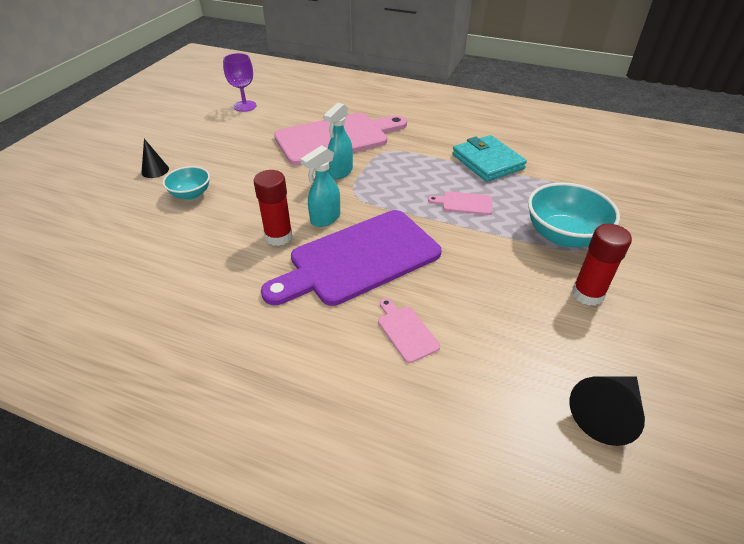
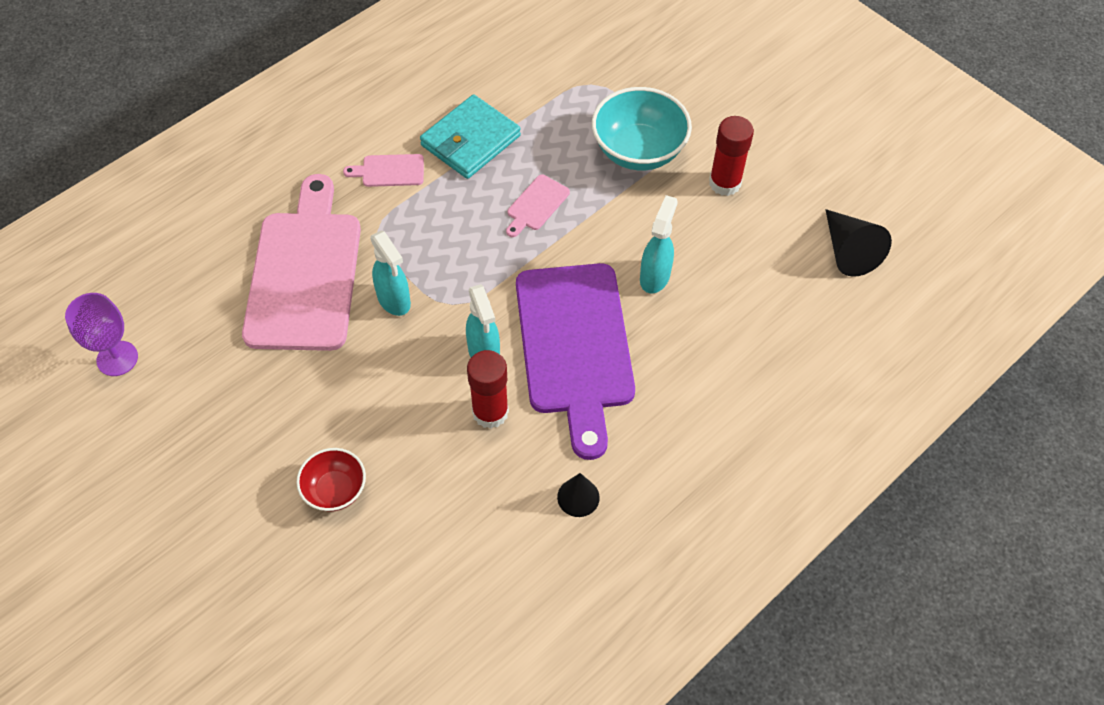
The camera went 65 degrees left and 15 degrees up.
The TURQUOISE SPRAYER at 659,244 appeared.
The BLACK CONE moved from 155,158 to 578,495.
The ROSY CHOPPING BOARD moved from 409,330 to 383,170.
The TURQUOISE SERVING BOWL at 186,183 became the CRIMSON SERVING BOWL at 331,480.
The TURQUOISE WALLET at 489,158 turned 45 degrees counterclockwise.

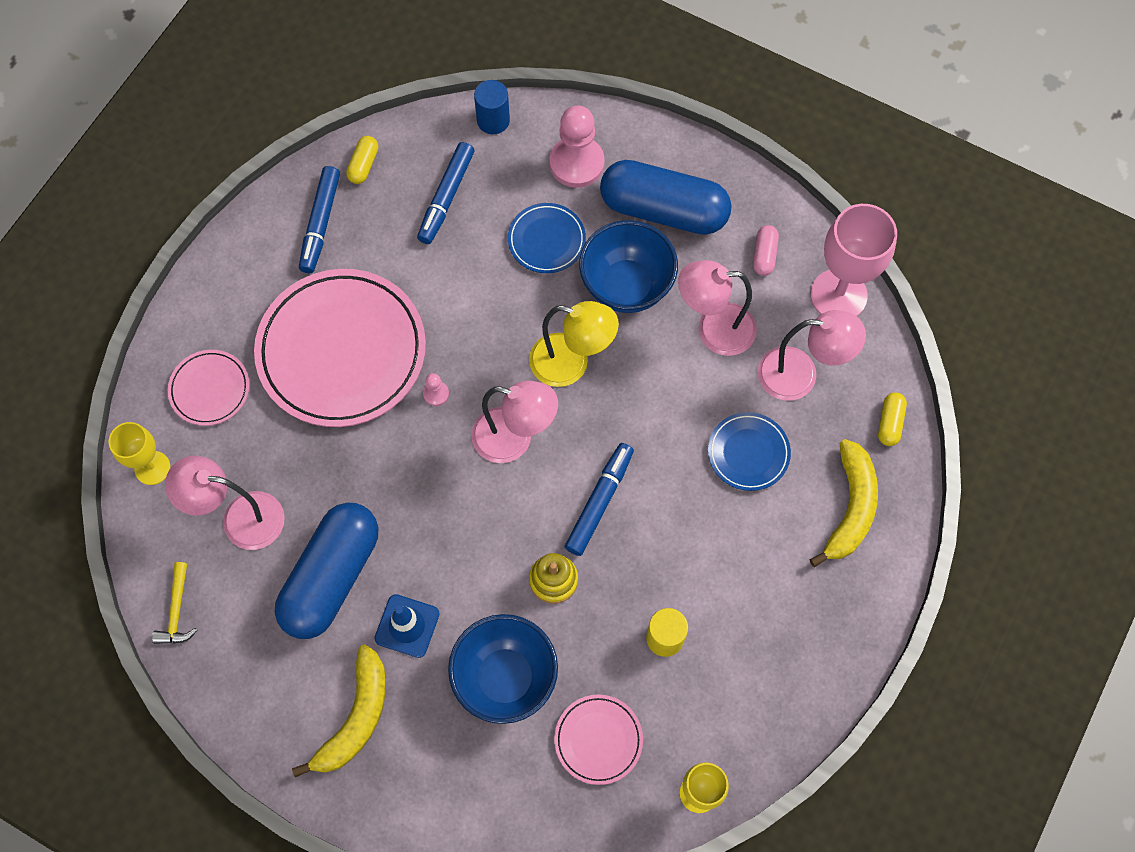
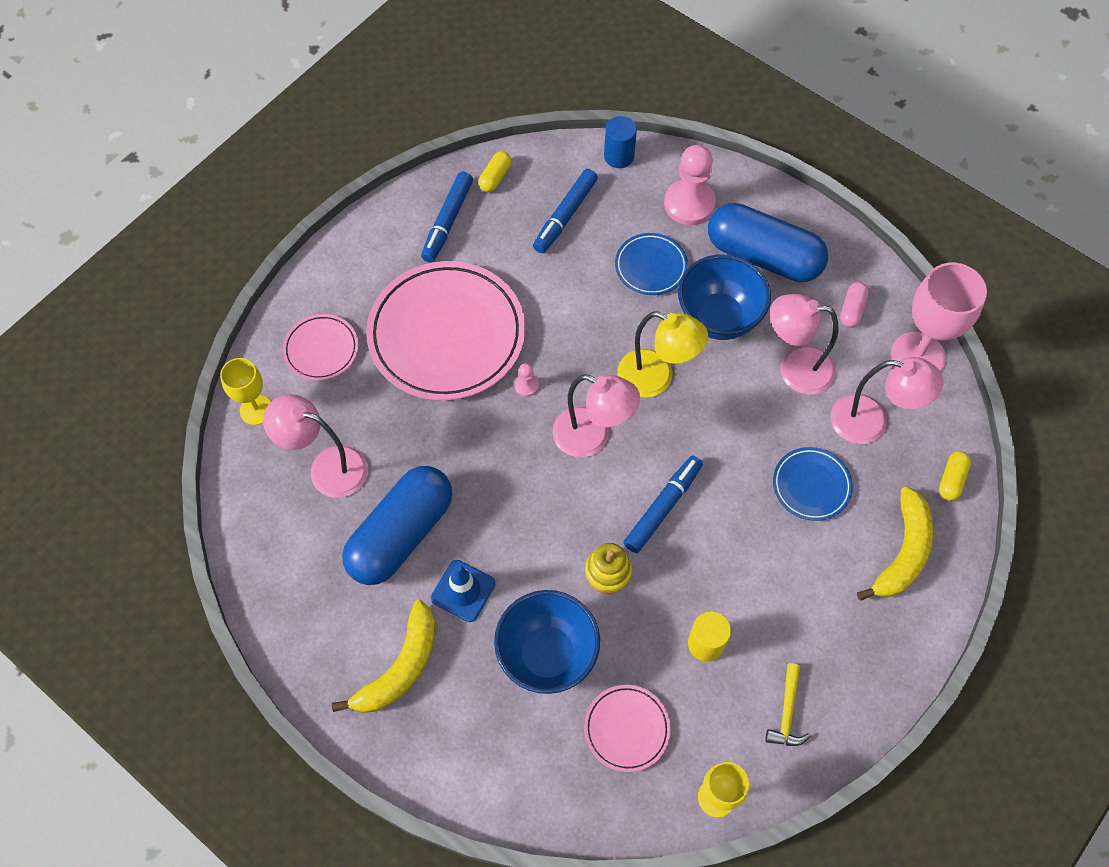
The camera went 10 degrees right and 5 degrees down.
The YELLOW CARPENTER'S HAMMER moved from 174,603 to 787,704.

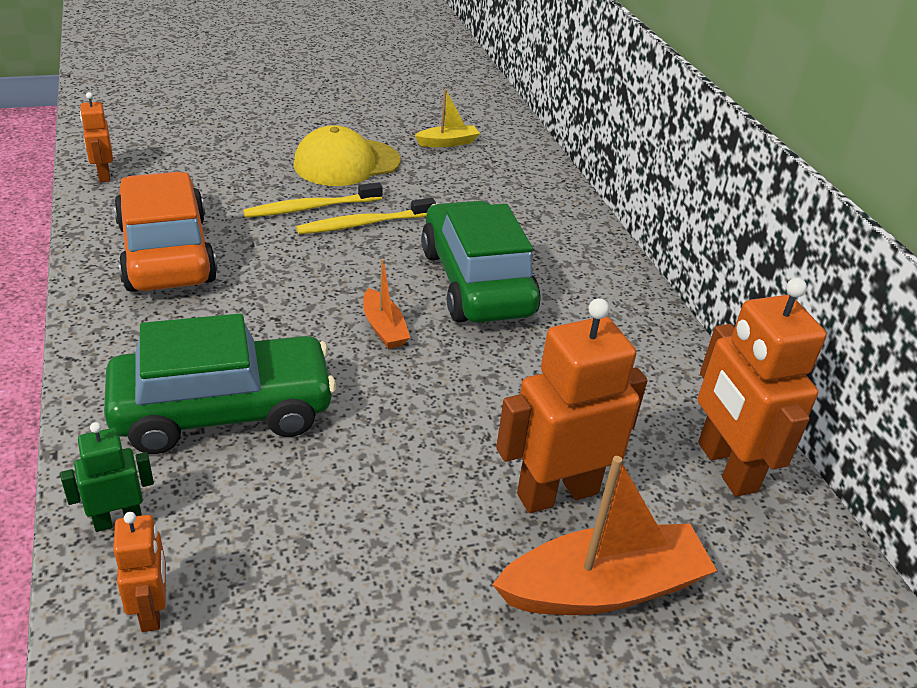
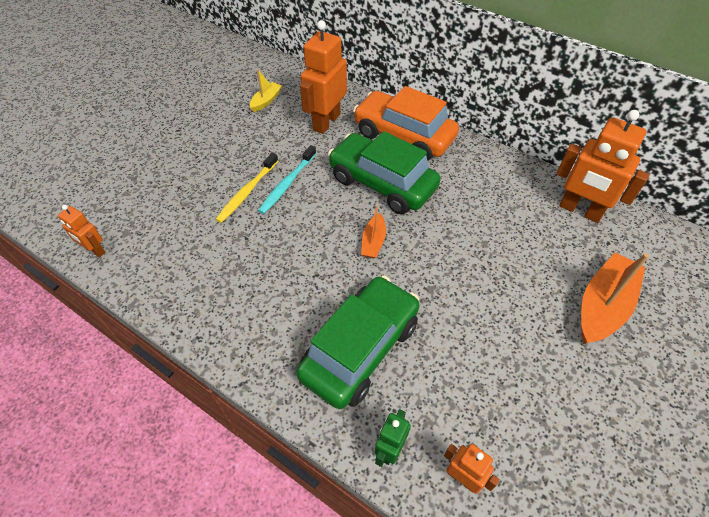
The camera went 35 degrees left and 15 degrees up.
The YELLOW PEAKED CAP at 347,155 disappeared.
The ORANGE-COLOURED TOY CAR moved from 165,232 to 406,123.
The ORANGE-COLOURED ROBOT moved from 572,405 to 323,77.
The YELLOW DENTAL BRUSH at 366,216 became the TURQUOISE DENTAL BRUSH at 287,179.
The ORANGE-COLOURED SAILBOAT at 386,304 turned 75 degrees clockwise.

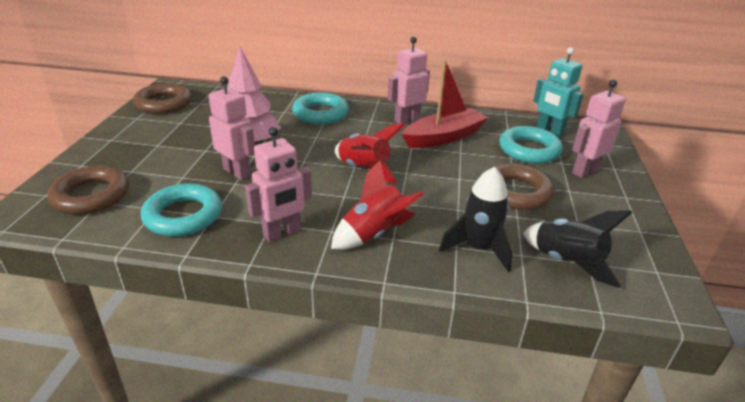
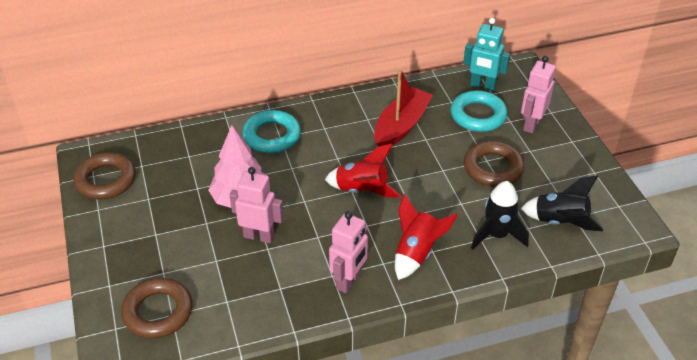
The camera went 25 degrees left and 10 degrees up.
The TURQUOISE TORUS at 181,209 disappeared.
The ROSY ROBOT at 408,80 disappeared.

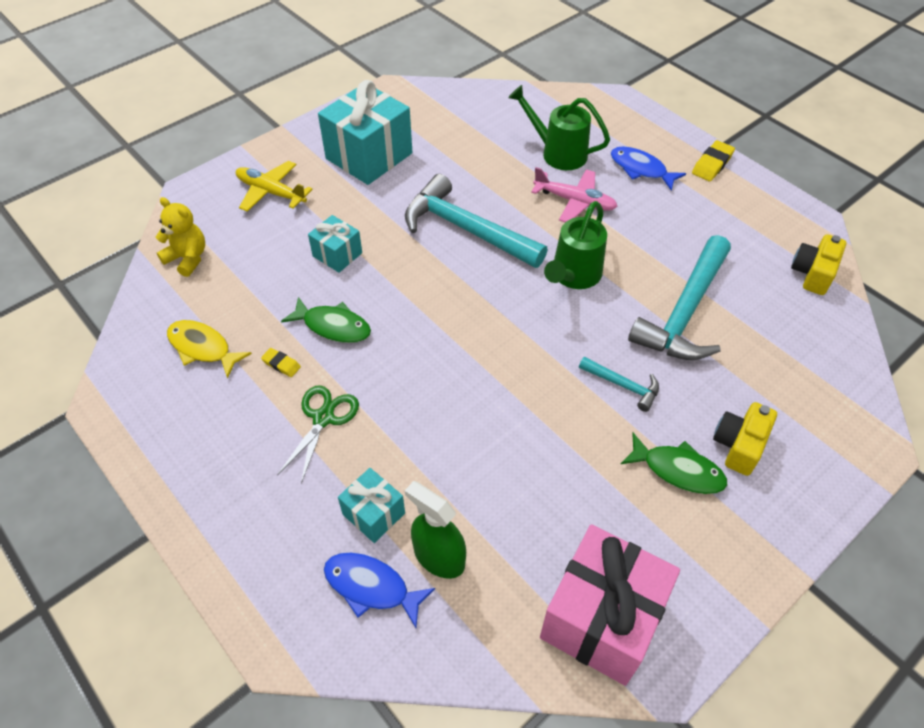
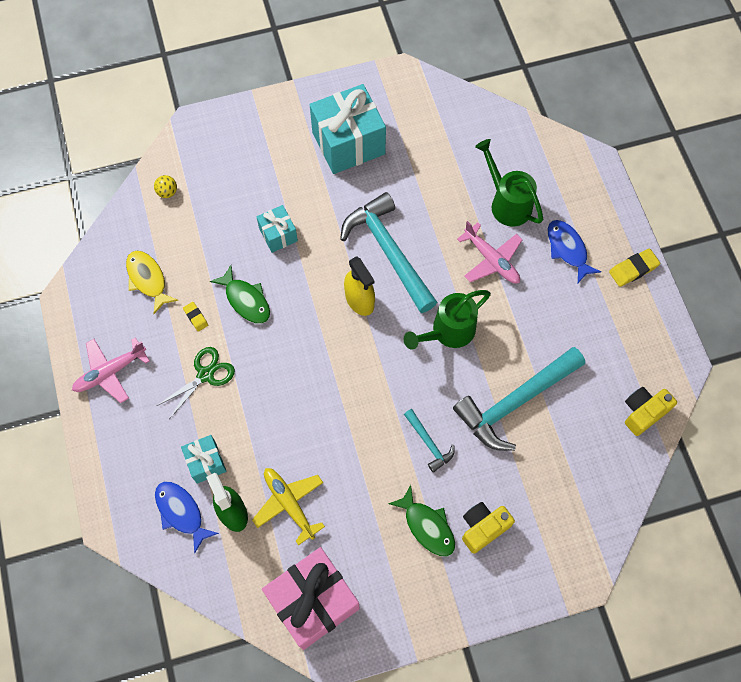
The camera went 25 degrees right and 15 degrees up.
The ROSY AEROPLANE at 111,370 appeared.
The YELLOW SPRAYER at 359,286 appeared.
The YELLOW AEROPLANE moved from 274,186 to 288,506.
The YELLOW TEDDY BEAR at 180,237 was replaced by the YELLOW SPHERE at 165,186.

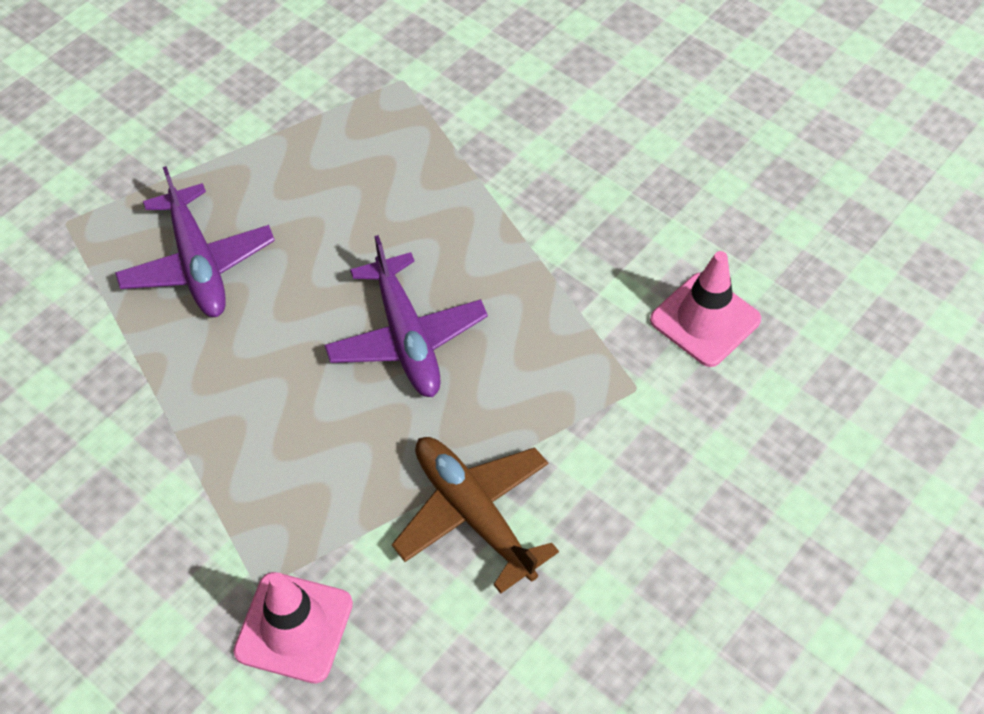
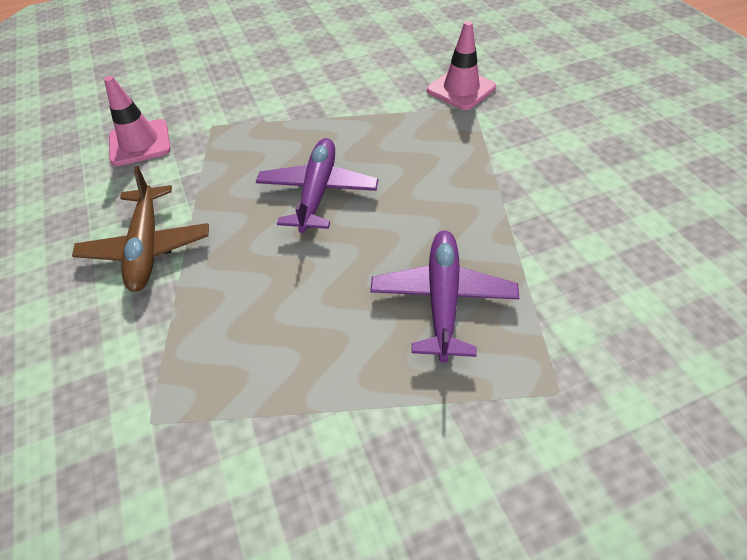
The camera went 150 degrees left and 5 degrees down.
The RUSSET AEROPLANE moved from 475,515 to 140,229.

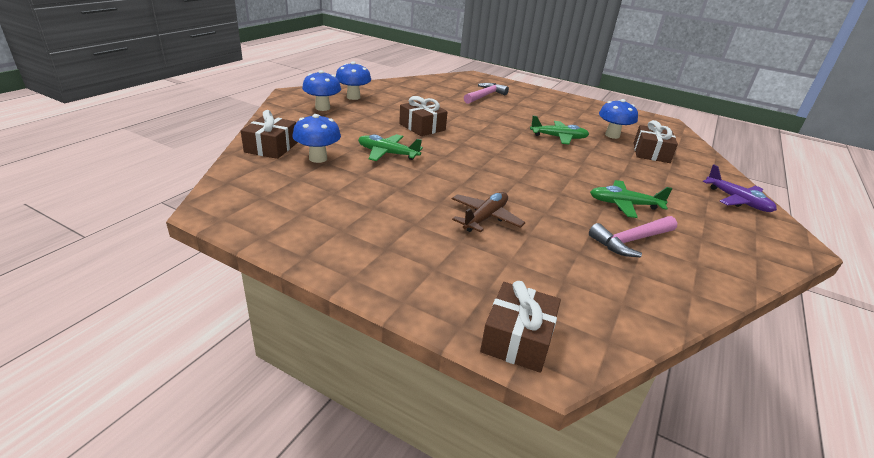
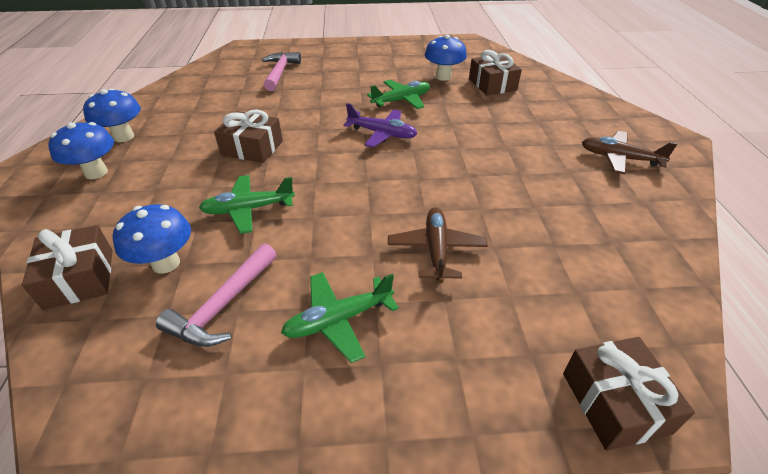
The camera went 30 degrees left and 10 degrees up.
The RUSSET AEROPLANE at 629,152 appeared.
The ROSY CARPENTER'S HAMMER moved from 633,236 to 216,295.
The GREEN AEROPLANE moved from 631,199 to 340,317.
The ROYAL PURPLE AEROPLANE moved from 740,188 to 380,125.

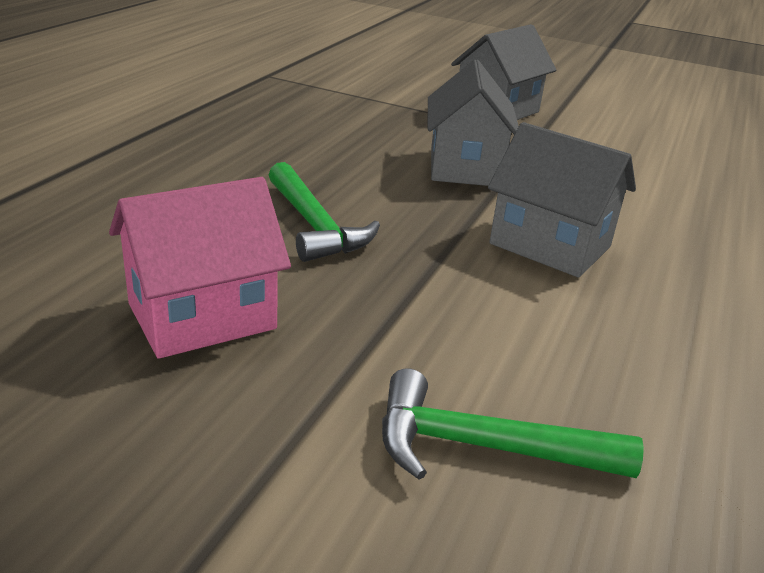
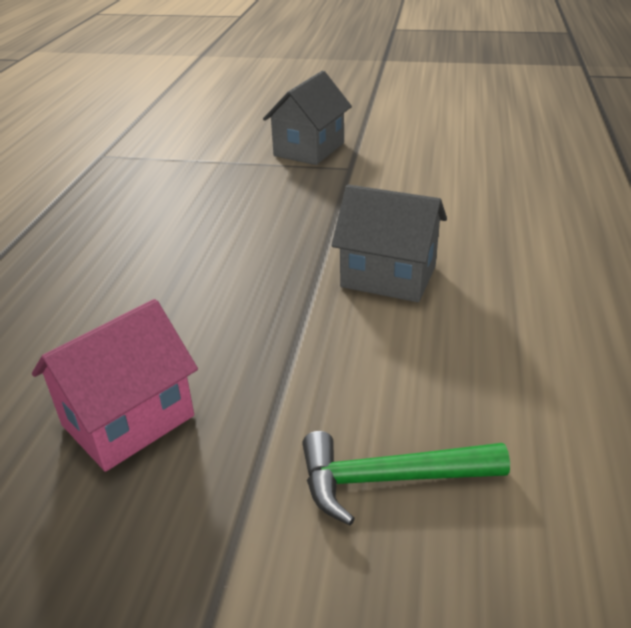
The camera went 10 degrees left and 5 degrees up.
The GREEN CARPENTER'S HAMMER at 324,212 disappeared.
The ASH-GREY HOUSE at 473,123 disappeared.

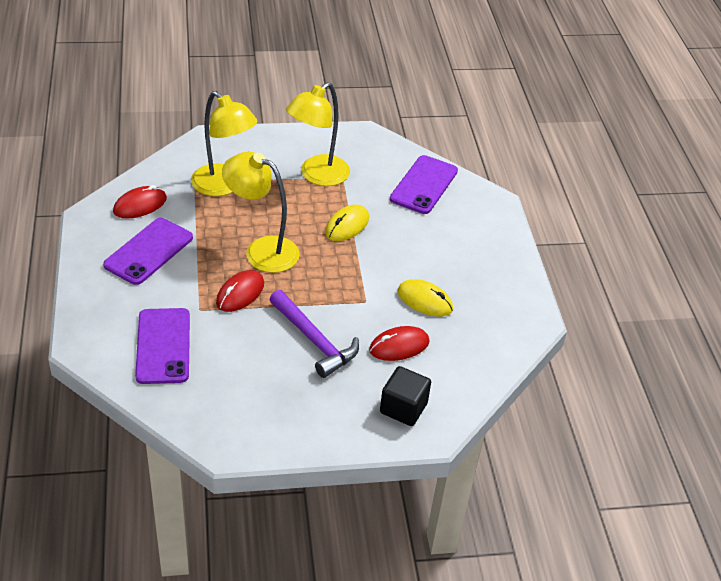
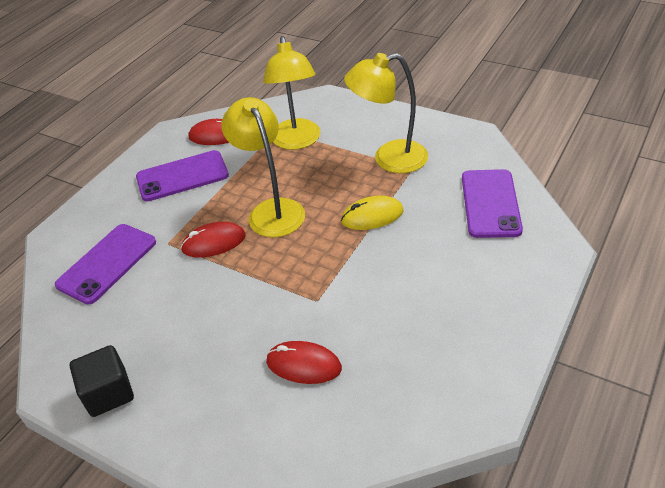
The camera went 45 degrees right and 0 degrees up.
The ROYAL PURPLE CARPENTER'S HAMMER at 314,334 disappeared.
The YELLOW COMPUTER MOUSE at 425,297 disappeared.
The BLACK SOLID CUBE moved from 405,396 to 102,381.
The ROYAL PURPLE MOBILE PHONE at 424,184 turned 60 degrees counterclockwise.

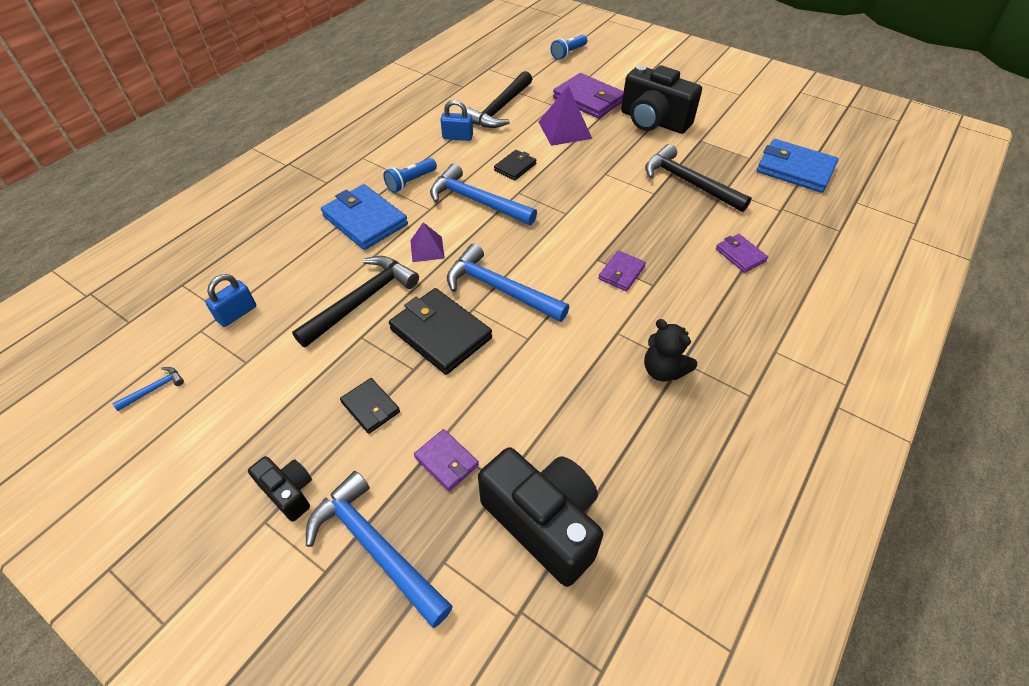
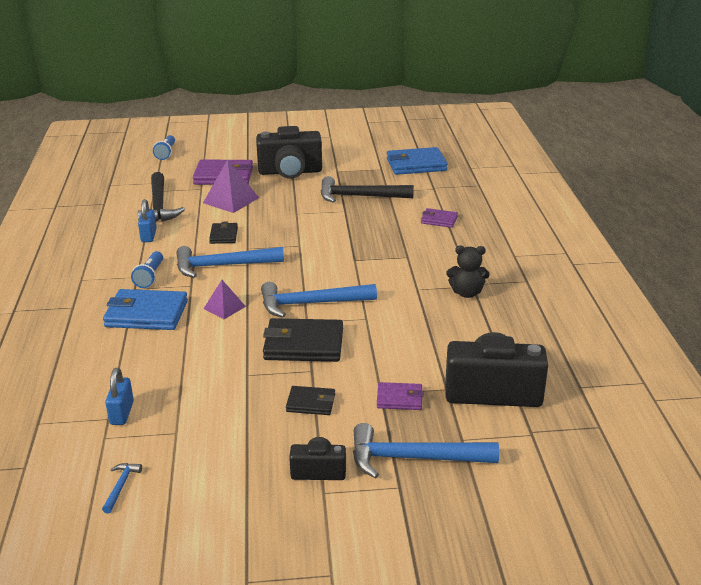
The camera went 40 degrees left and 20 degrees down.
The BLACK CARPENTER'S HAMMER at 355,302 disappeared.
The ROYAL PURPLE WALLET at 622,270 disappeared.
The BLUE SMALL LOCK at 456,120 turned 60 degrees counterclockwise.

